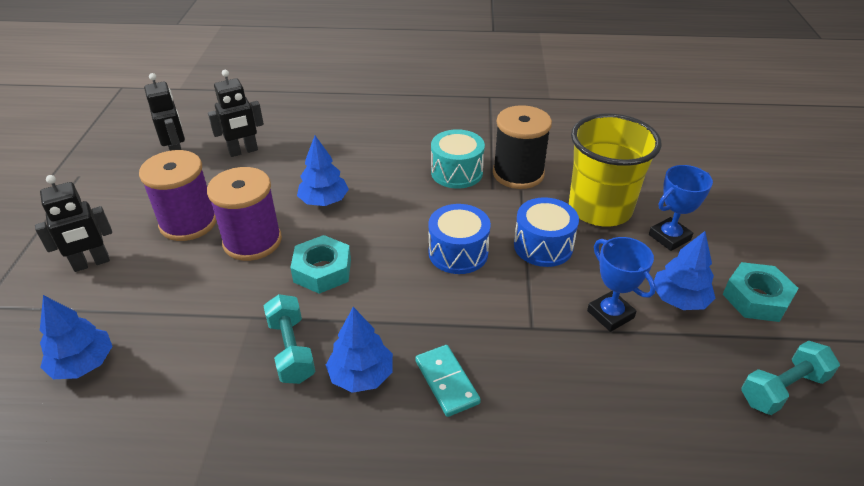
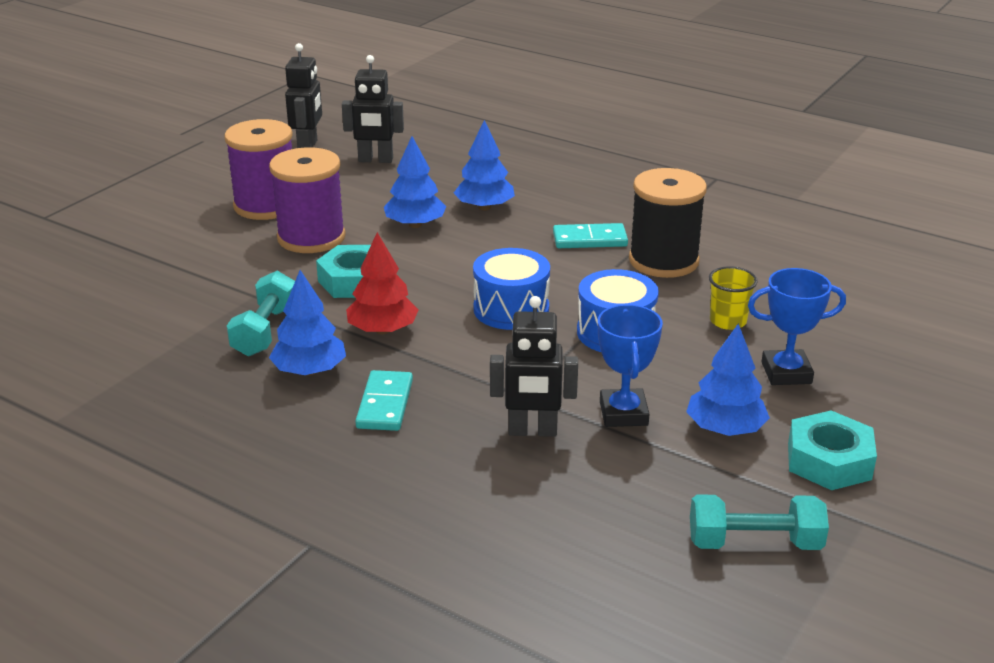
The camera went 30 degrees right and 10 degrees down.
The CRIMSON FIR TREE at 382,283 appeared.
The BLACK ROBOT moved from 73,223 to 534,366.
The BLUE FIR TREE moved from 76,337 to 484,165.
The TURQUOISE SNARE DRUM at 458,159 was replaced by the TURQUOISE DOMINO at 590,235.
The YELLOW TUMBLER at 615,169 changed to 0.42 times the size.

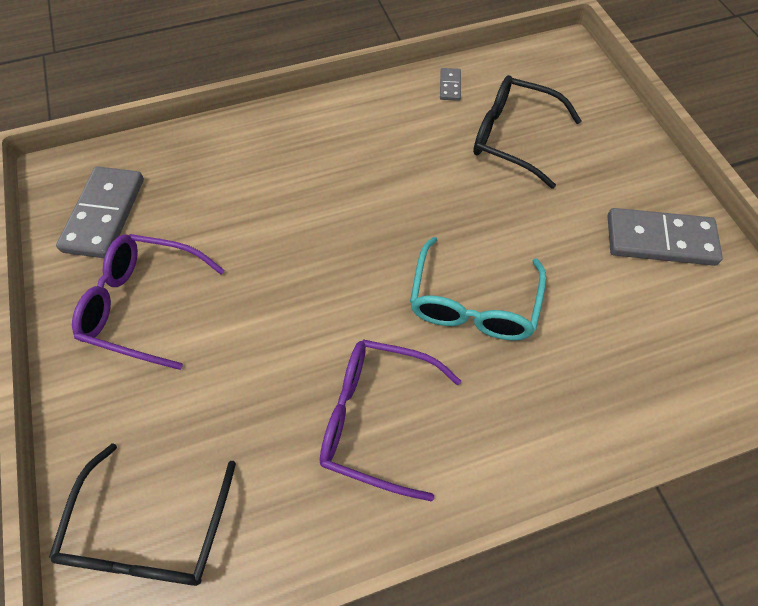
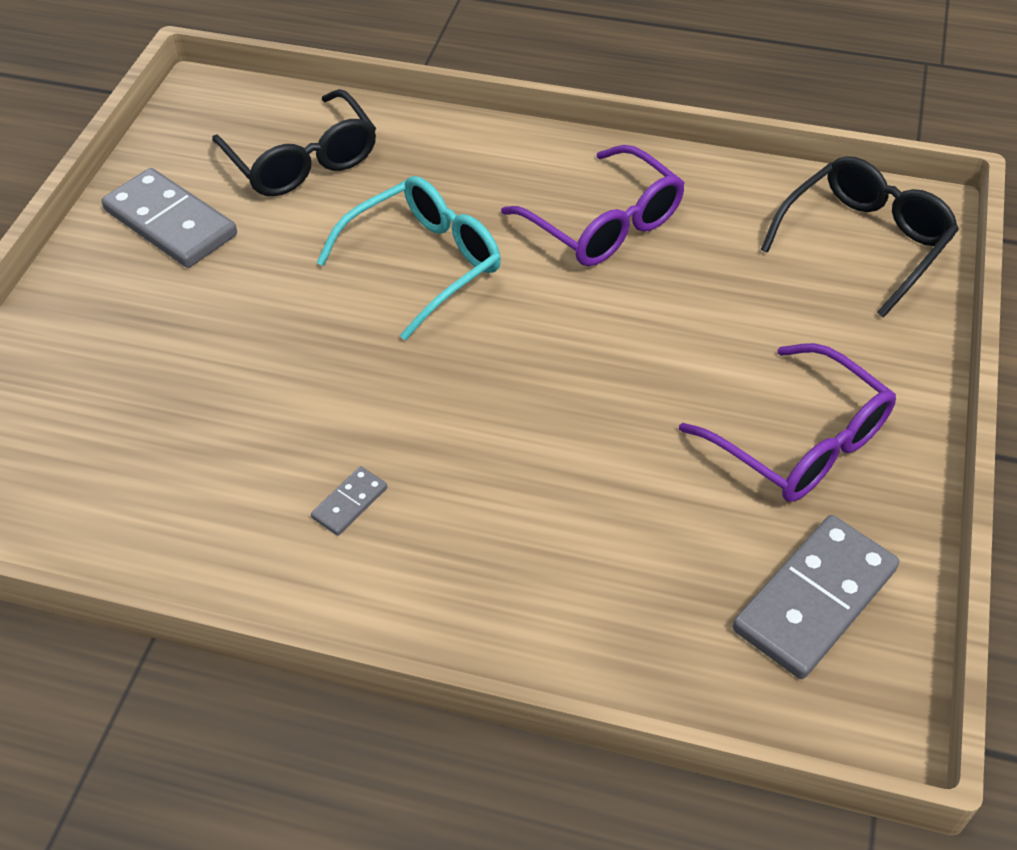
The camera went 145 degrees left and 10 degrees down.
The ASH-GREY DOMINO moved from 450,84 to 349,501.
The BLACK EYEGLASSES moved from 527,132 to 294,142.

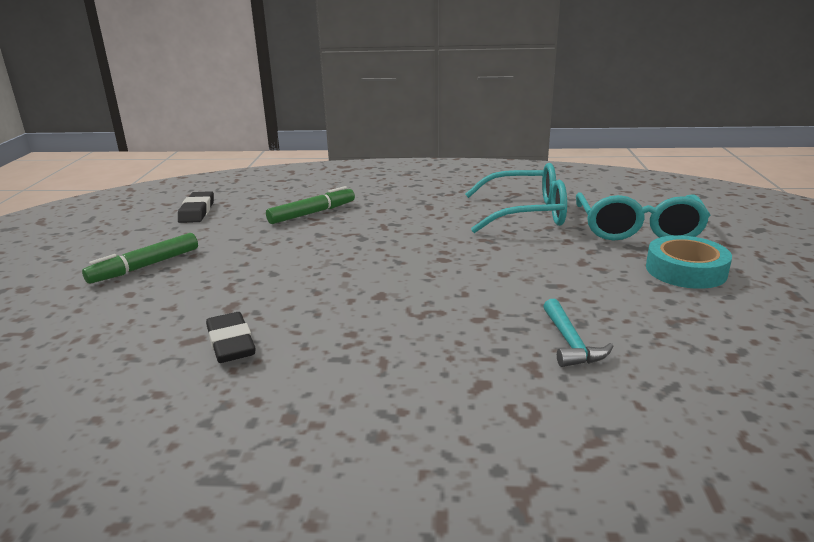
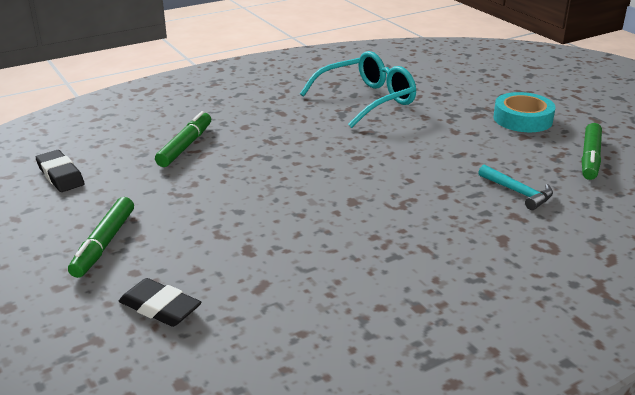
The camera went 35 degrees left and 5 degrees up.
The TURQUOISE EYEGLASSES at 643,217 disappeared.
The GREEN FELT PEN at 592,151 appeared.
The BLACK PENCIL ERASER moved from 231,337 to 160,302.

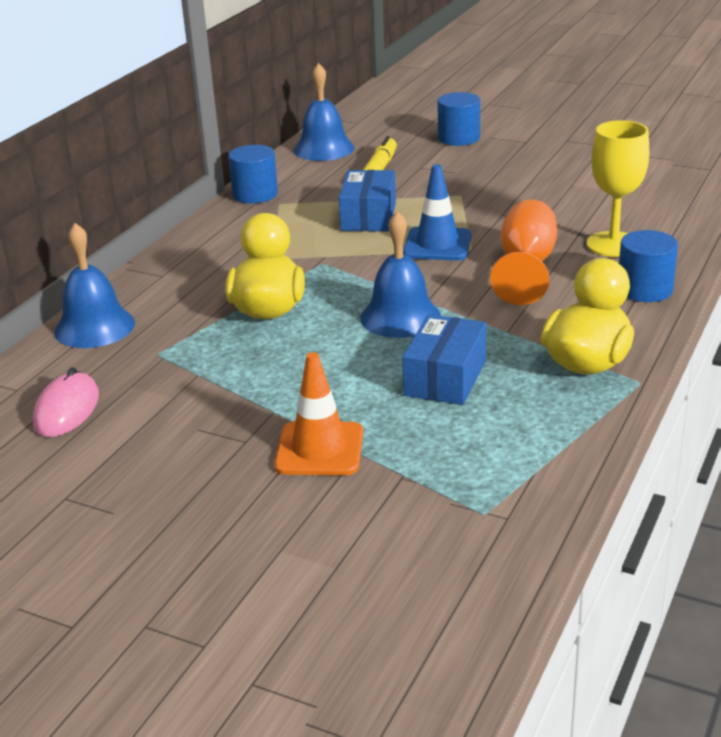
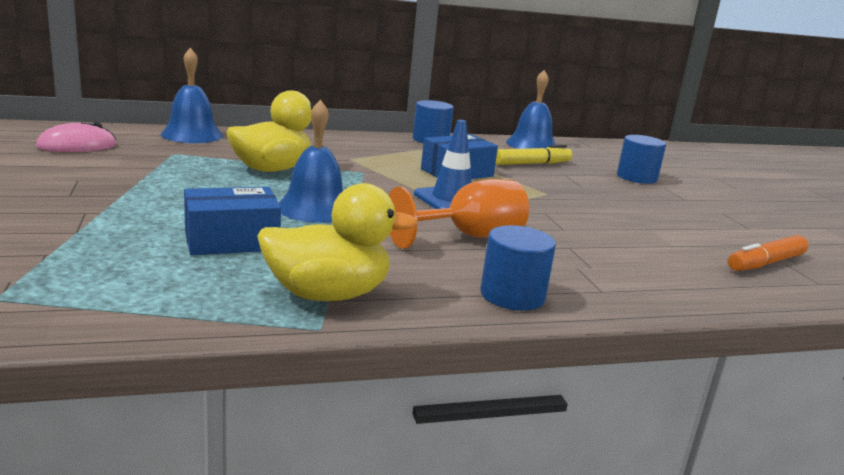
The camera went 45 degrees right and 10 degrees down.
The ORANGE-COLOURED ROAD CONE at 318,413 disappeared.
The YELLOW WINE GLASS at 618,188 disappeared.
The ORANGE-COLOURED FELT PEN at 768,253 appeared.

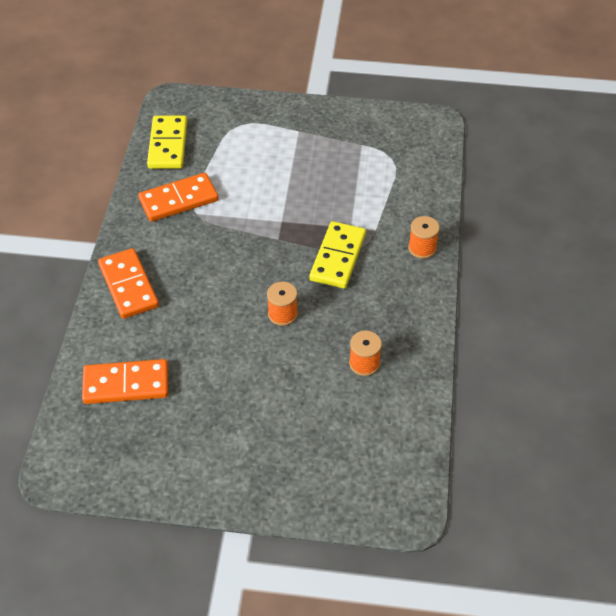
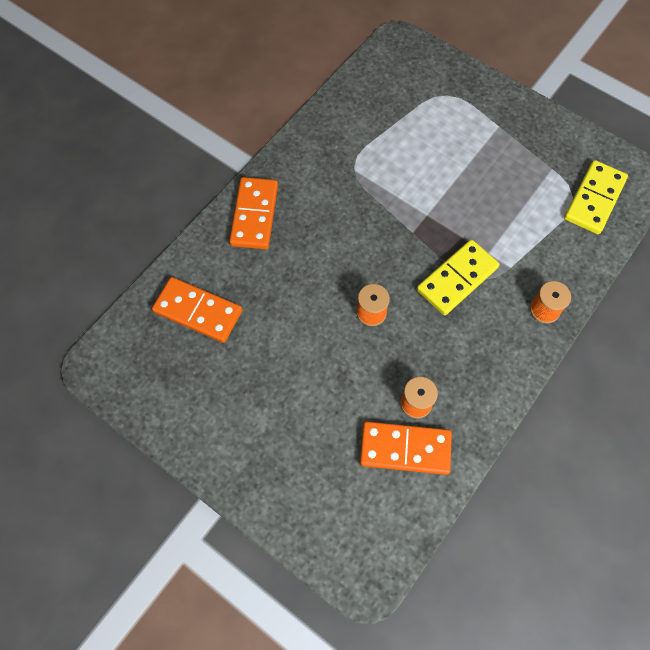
The camera went 30 degrees right and 15 degrees up.
The ORANGE-COLOURED DOMINO moved from 178,197 to 406,448.
The YELLOW DOMINO moved from 167,142 to 596,197.

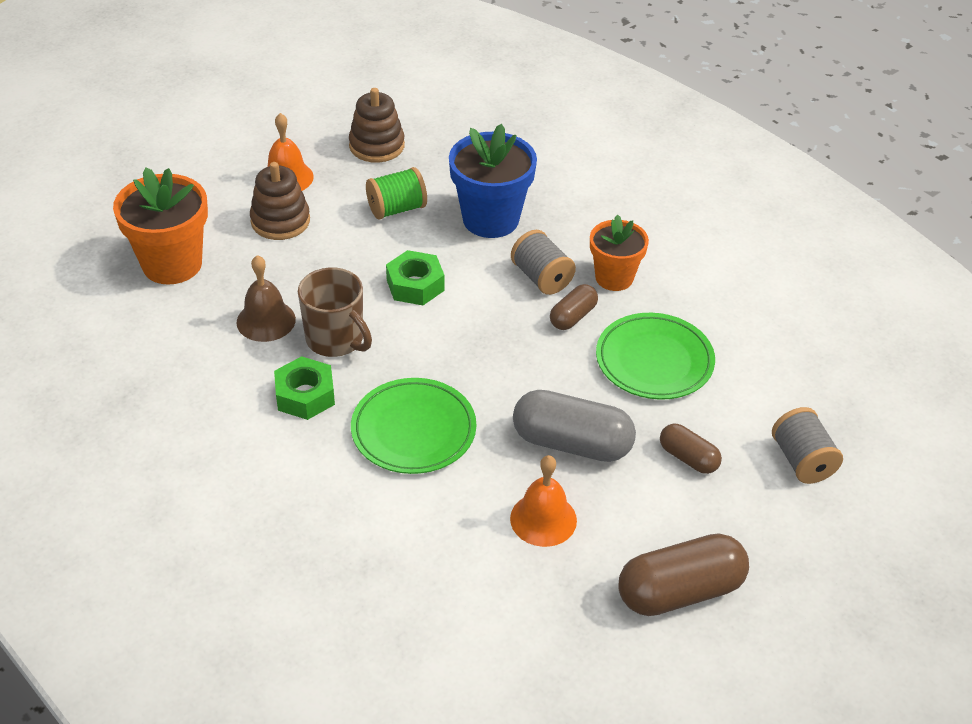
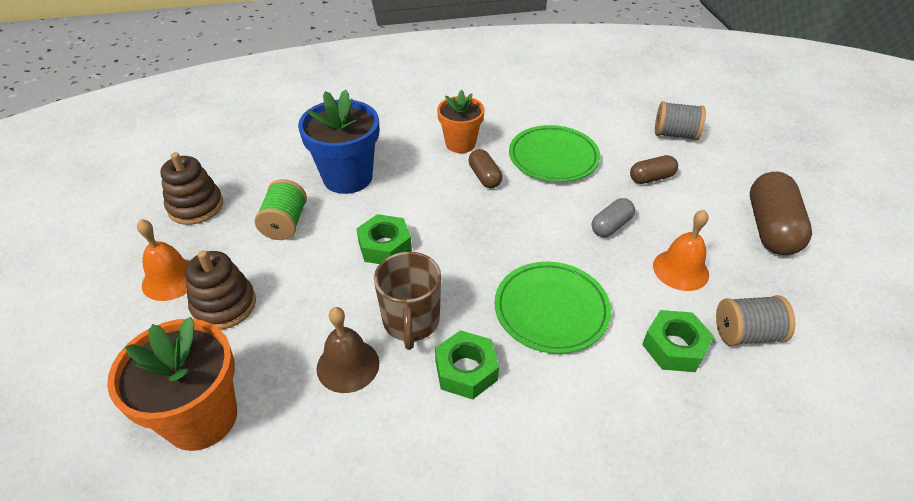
The camera went 60 degrees left and 0 degrees up.
The GREEN HEX NUT at 678,341 appeared.
The ASH-GREY REEL OF THREAD moved from 543,262 to 755,320.
The RUSSET TEA MUG at 335,312 turned 105 degrees clockwise.
The ASH-GREY PILL SHAPE at 574,426 changed to 0.55 times the size.

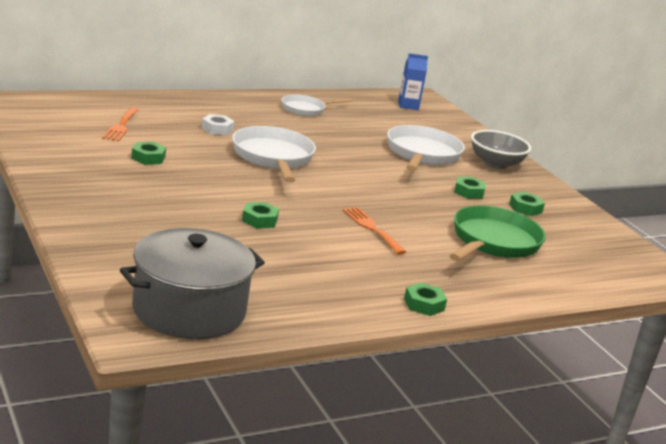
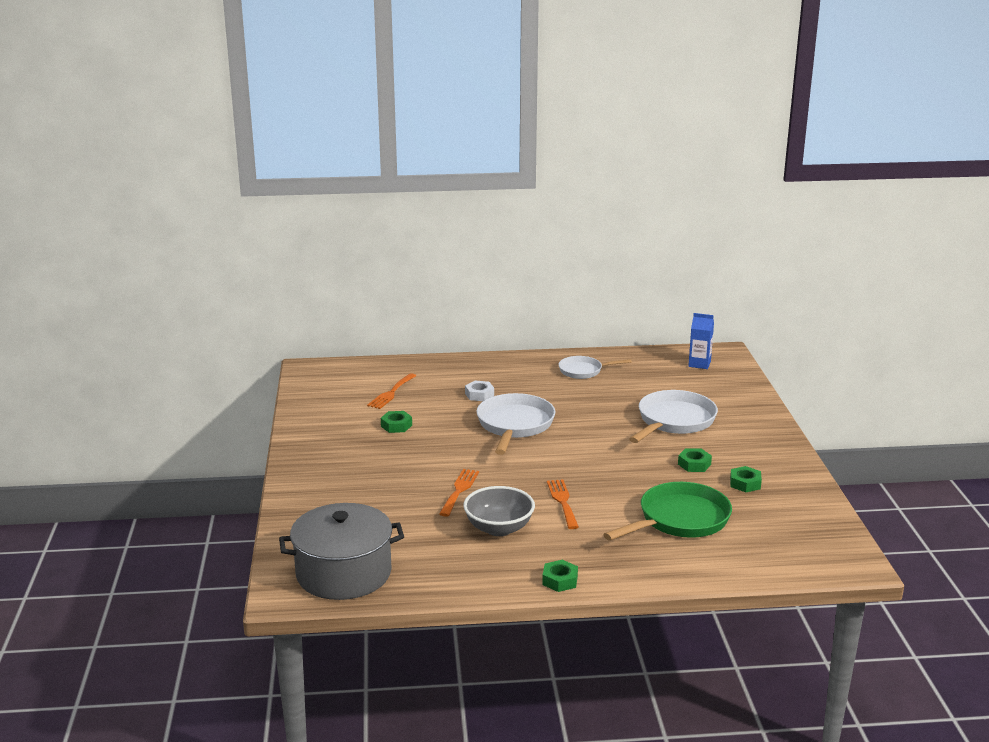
The camera went 25 degrees right and 0 degrees up.
The ASH-GREY SERVING BOWL moved from 501,149 to 499,511.
The GREEN HEX NUT at 260,215 was replaced by the ORANGE-COLOURED DINNER FORK at 459,493.

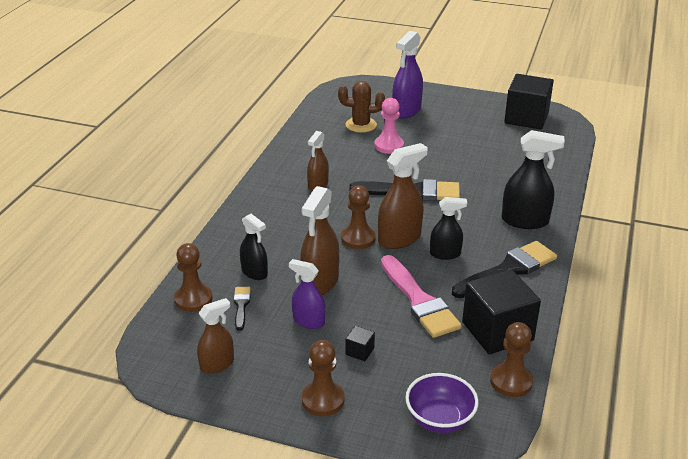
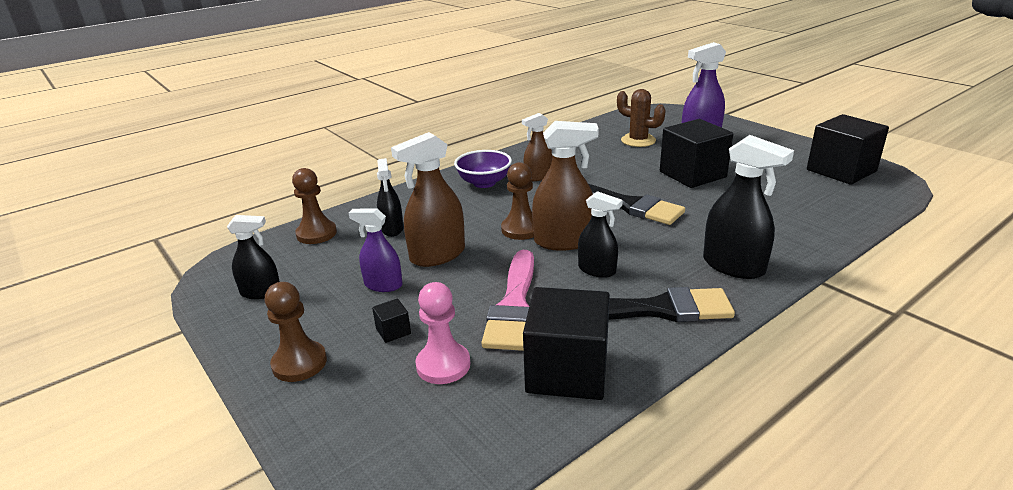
The camera went 35 degrees right and 5 degrees down.
The BLACK PAINT BRUSH at 242,309 disappeared.
The RUSSET CHESS PAWN at 511,359 disappeared.
The BLACK SOLID CUBE at 696,153 appeared.
The ROSY CHESS PAWN moved from 389,126 to 442,333.
The ROYAL PURPLE SERVING BOWL moved from 442,403 to 483,169.
The RUSSET SPRAYER at 215,336 became the BLACK SPRAYER at 253,257.
The ROYAL PURPLE SPRAYER at 307,294 turned 45 degrees counterclockwise.

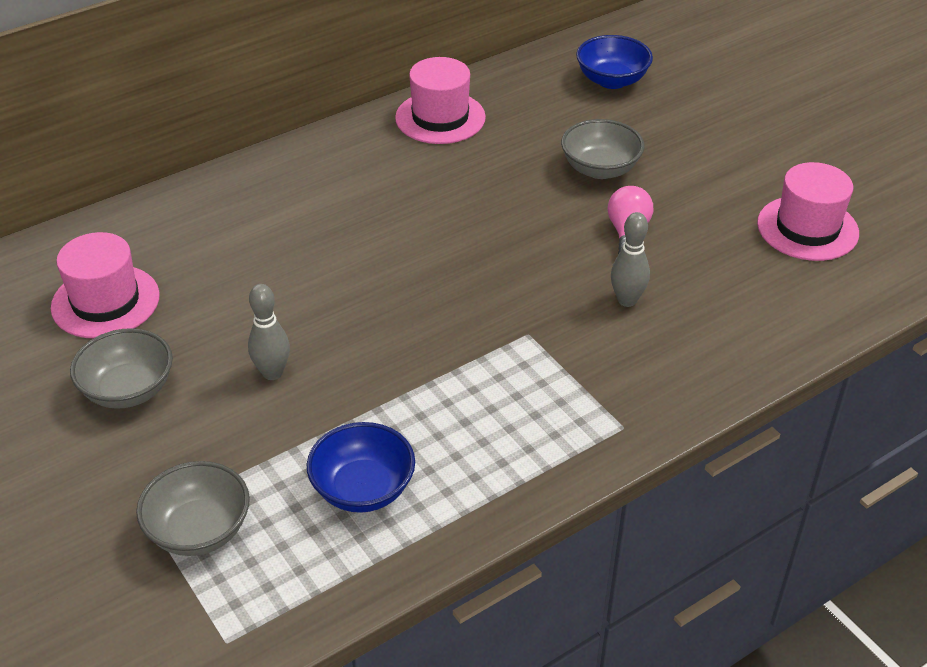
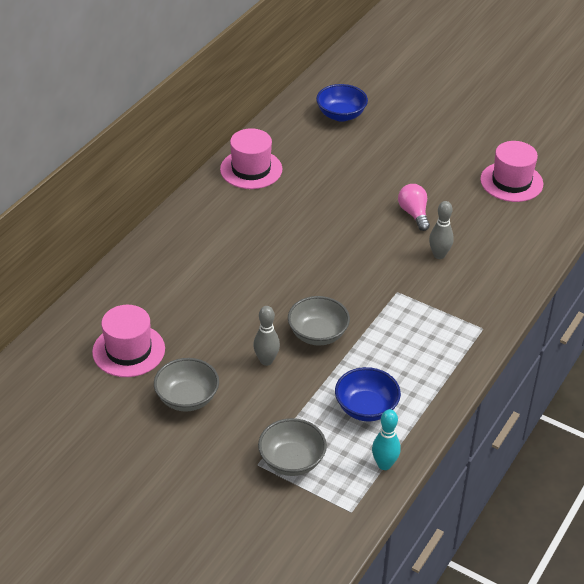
The camera went 25 degrees left and 0 degrees up.
The TURQUOISE TENPIN at 386,439 appeared.
The ASH-GREY SERVING BOWL moved from 603,149 to 319,321.

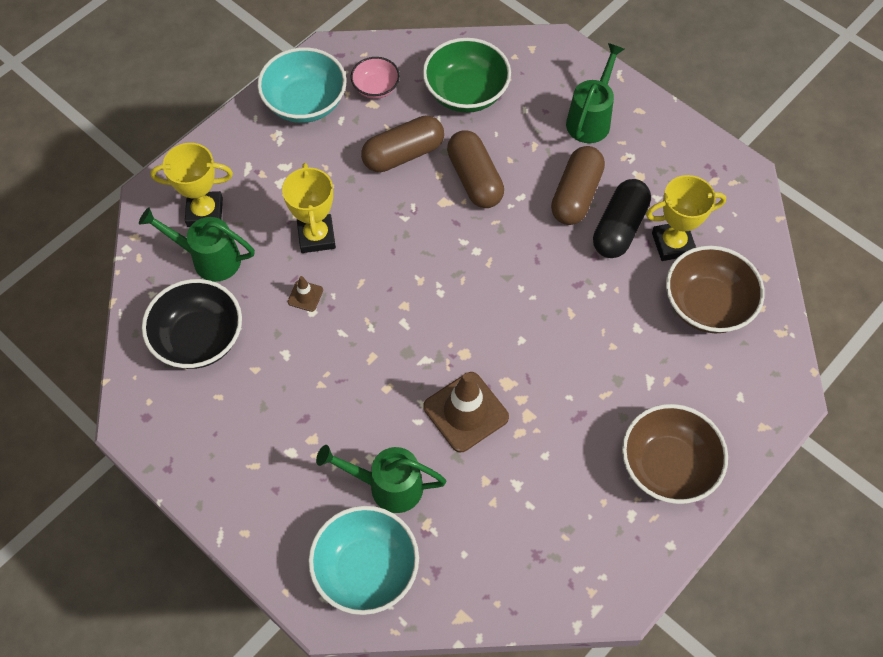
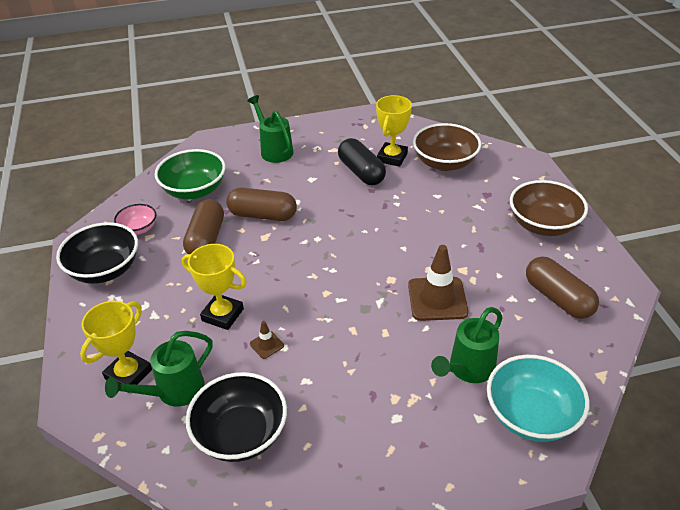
The camera went 55 degrees left and 20 degrees down.
The RUSSET PILL SHAPE moved from 578,185 to 562,288.
The TURQUOISE SERVING BOWL at 301,85 became the BLACK SERVING BOWL at 97,253.

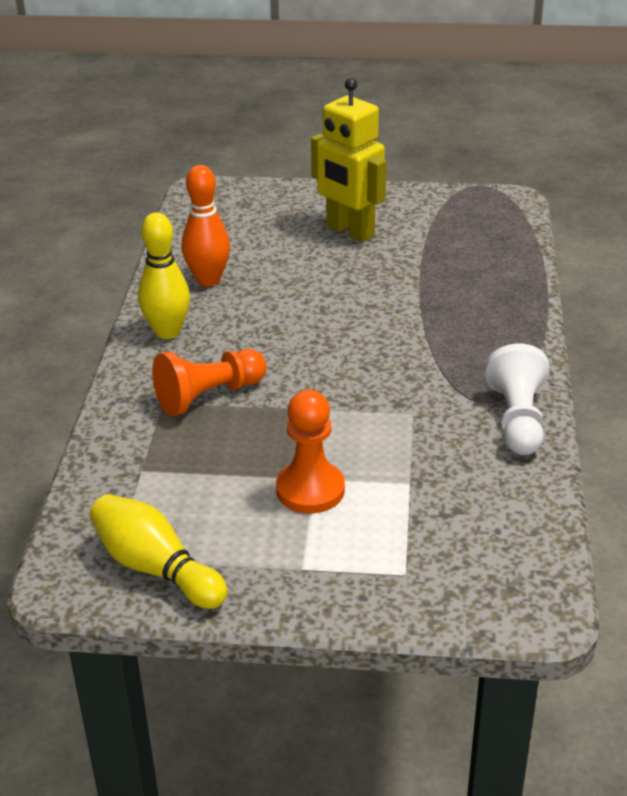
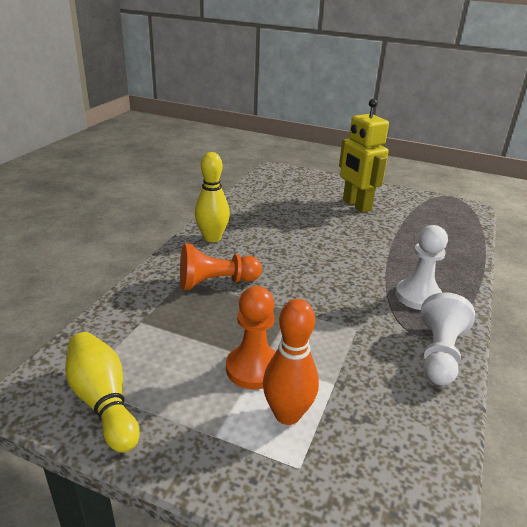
The camera went 15 degrees right and 5 degrees down.
The SNOW-WHITE CHESS PAWN at 421,267 appeared.
The ORANGE-COLOURED TENPIN moved from 206,225 to 291,362.

